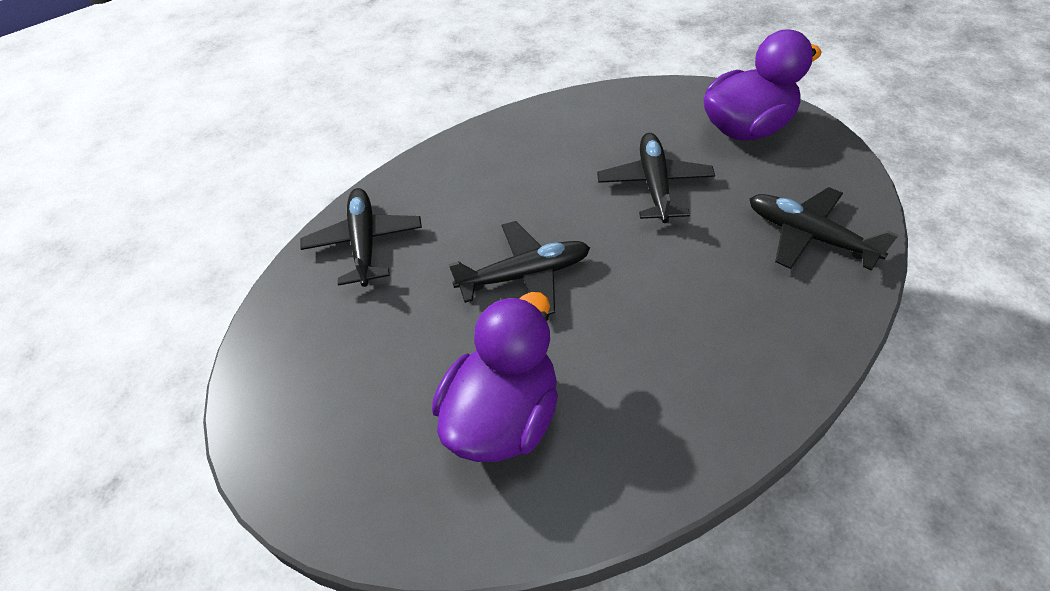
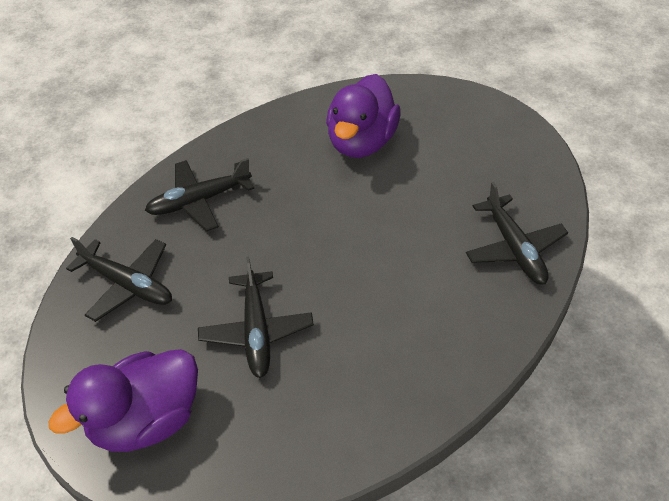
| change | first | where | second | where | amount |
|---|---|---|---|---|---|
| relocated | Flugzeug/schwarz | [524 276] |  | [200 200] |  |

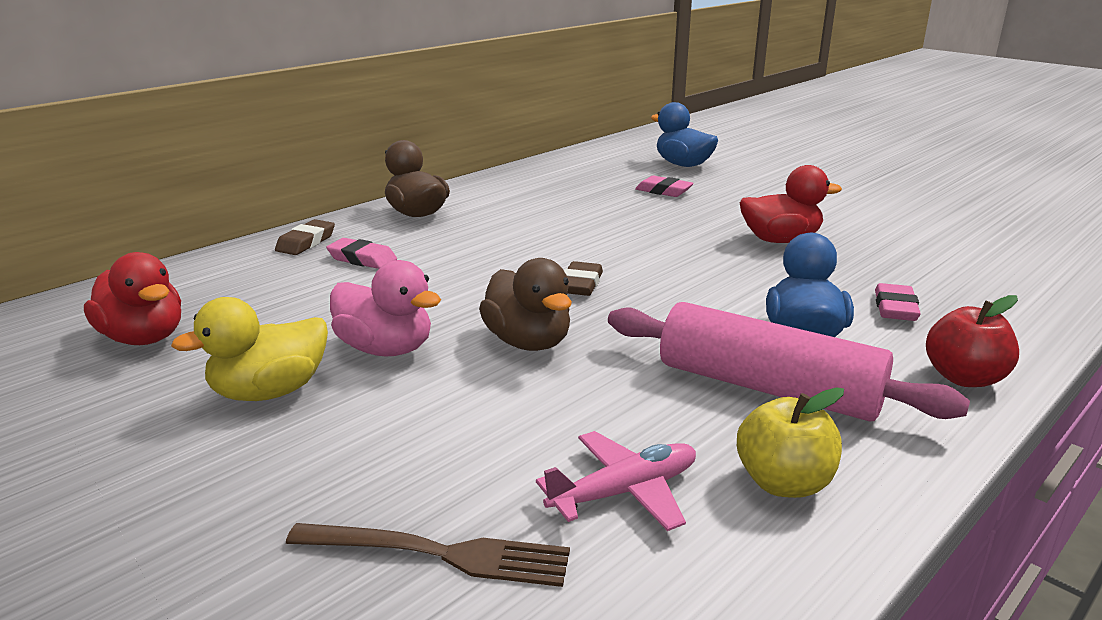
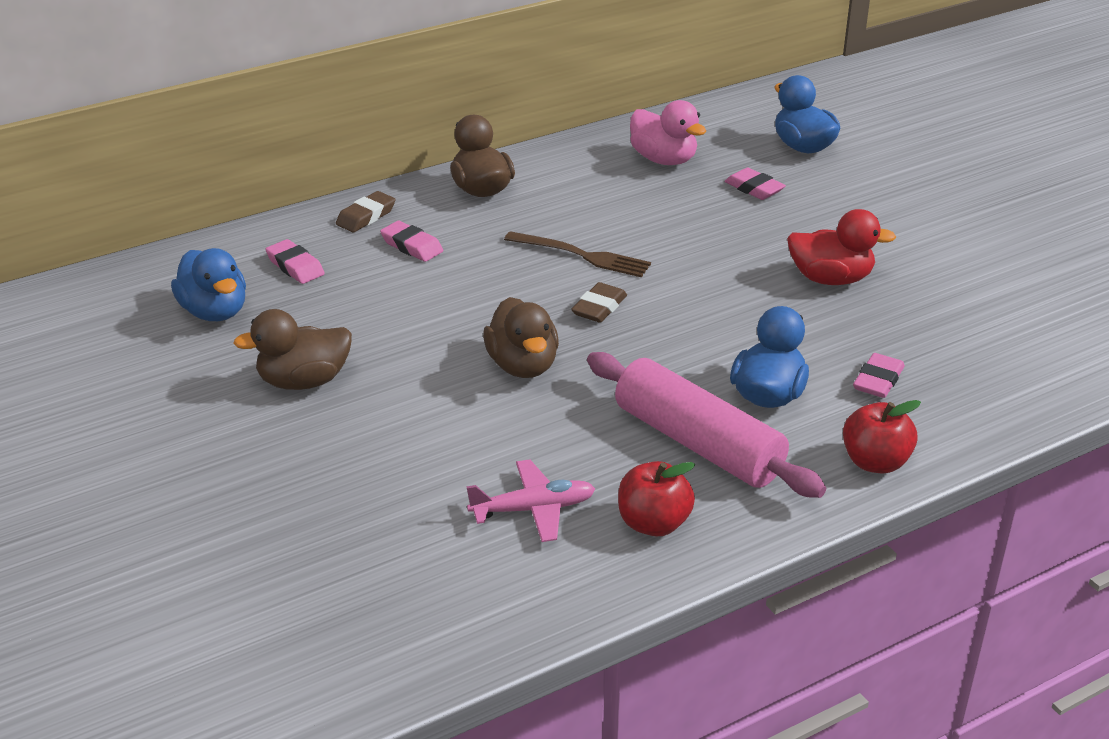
| change | first | where | second | where | amount |
|---|---|---|---|---|---|
| colour | Ente/rot | [144 338] | Ente/blau | [215 312] |  |
| colour | Ente/gelb | [269 392] | Ente/braun | [304 381] |  |
| appeared |  |  | Radiergummi/rosa | [295 266] |  |
| relocated | Gabel/braun | [441 554] |  | [583 256] |  |
| colour | Apfel/gelb | [783 483] | Apfel/rot | [653 523] |  |
| relocated | Ente/rosa | [386 349] |  | [664 160] |  |

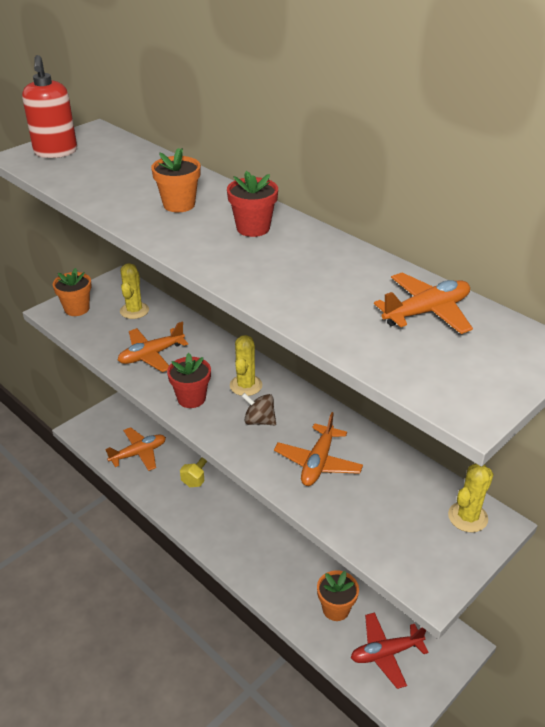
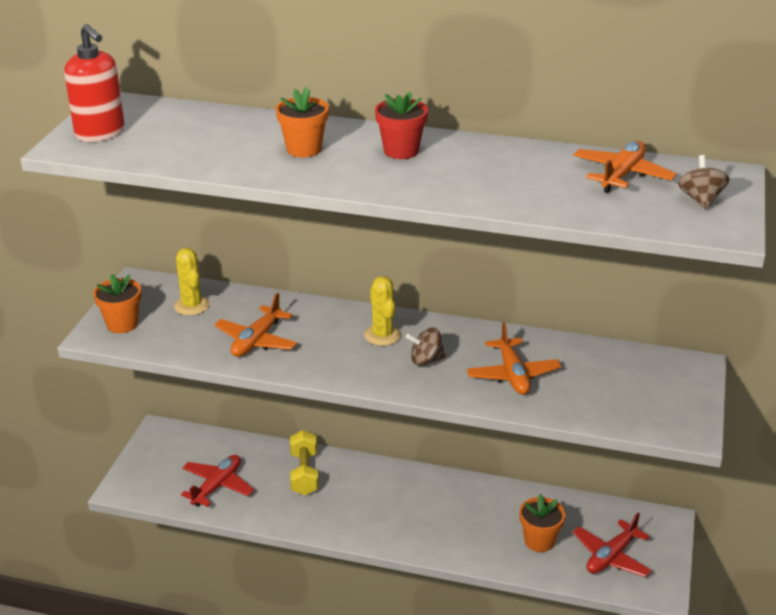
| change | first | where | second | where | amount |
|---|---|---|---|---|---|
| colour | Flugzeug/orange | [138 453] | Flugzeug/rot | [217 486] |  |
| appeared |  |  | Kreisel/braun | [700 200] |  |
| missing | Blumentopf/rot | [191 398] |  |  |  |
| missing | Kaktus/gelb | [467 517] |  |  |  |

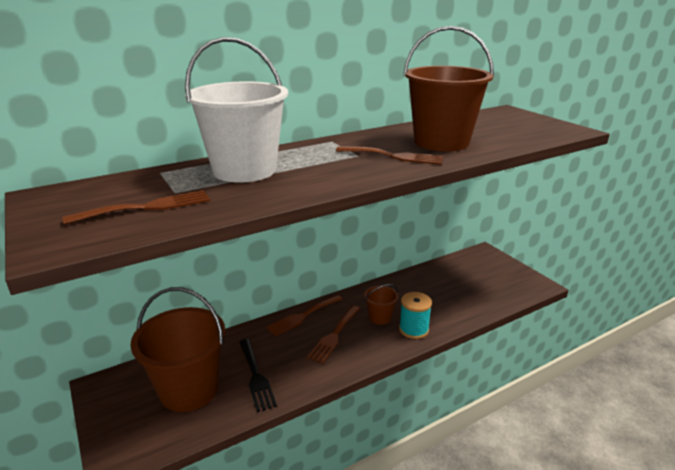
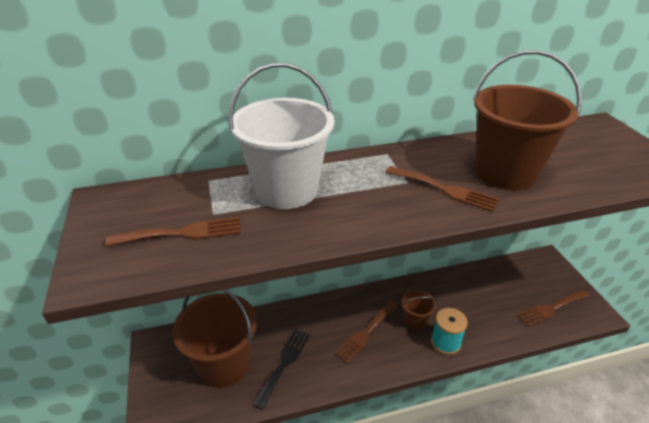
| change | first | where | second | where | amount |
|---|---|---|---|---|---|
| spun | Gabel/schwarz | [256 376] |  | [284 363] | 150 degrees counterclockwise |
| relocated | Gabel/braun | [302 316] |  | [551 308] |  |

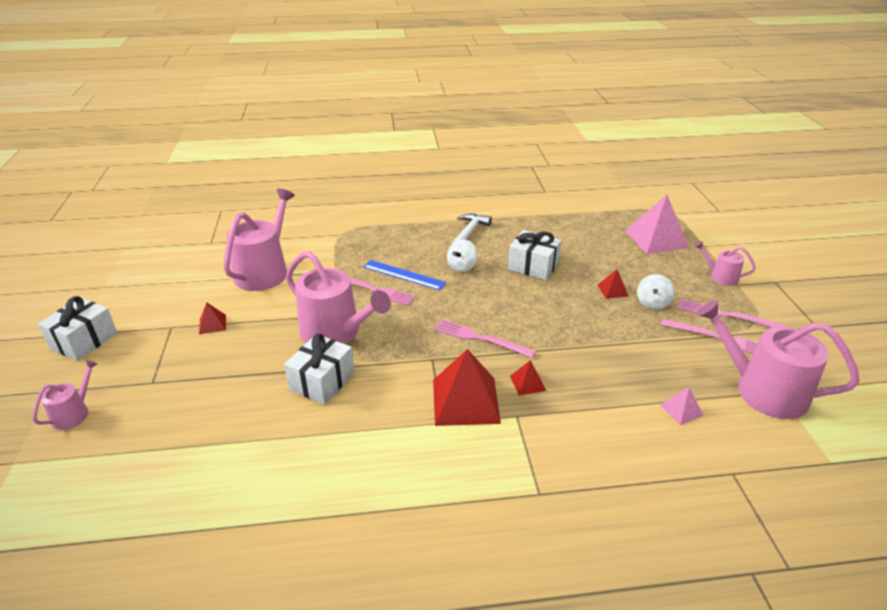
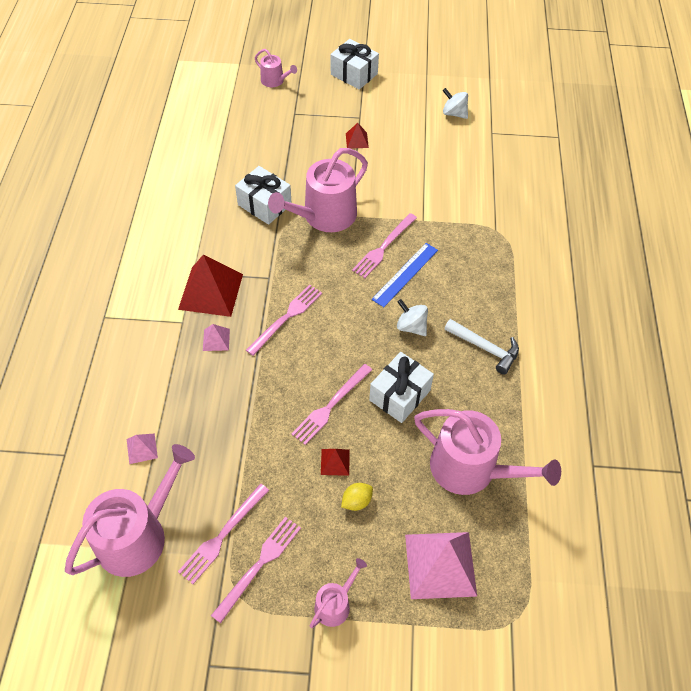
| change | first | where | second | where | amount |
|---|---|---|---|---|---|
| colour | Pyramide/rot | [527 383] | Pyramide/rosa | [216 339] |  |
| appeared |  |  | Gabel/rosa | [331 406] |  |
| appeared |  |  | Zitrone/gelb | [356 501] |  |
| relocated | Gießkanne/rosa | [264 271] |  | [471 469] |  |
| relocated | Kreisel/weiß | [652 303] |  | [454 113] |  |

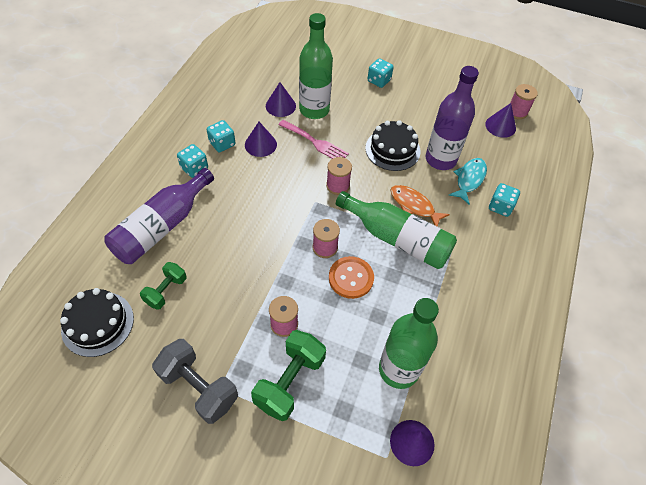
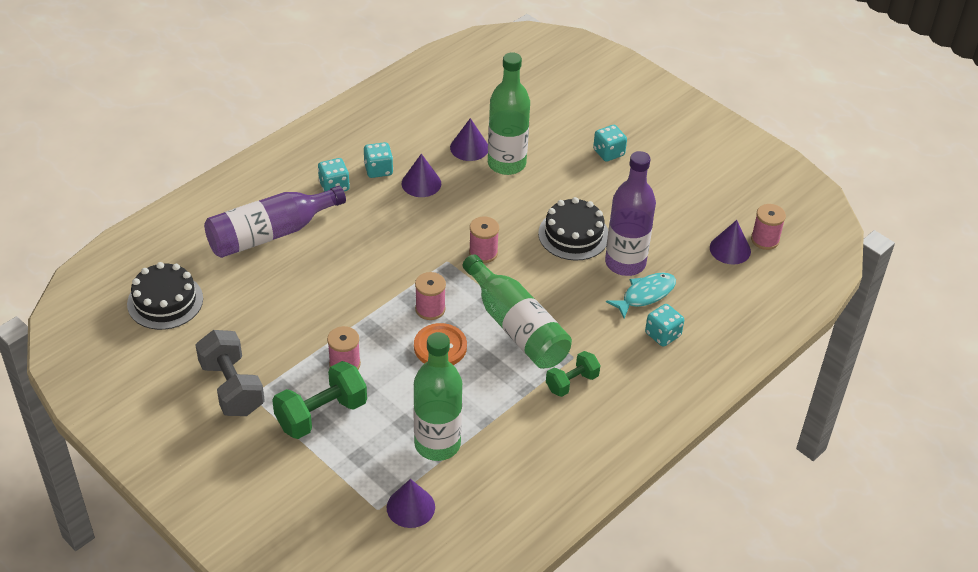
| change | first | where | second | where | amount |
|---|---|---|---|---|---|
| relocated | Hantel/grün | [166 291] |  | [572 382] |  |
| missing | Gabel/rosa | [315 142] |  |  |  |
| missing | Fisch/orange | [414 206] |  |  |  |

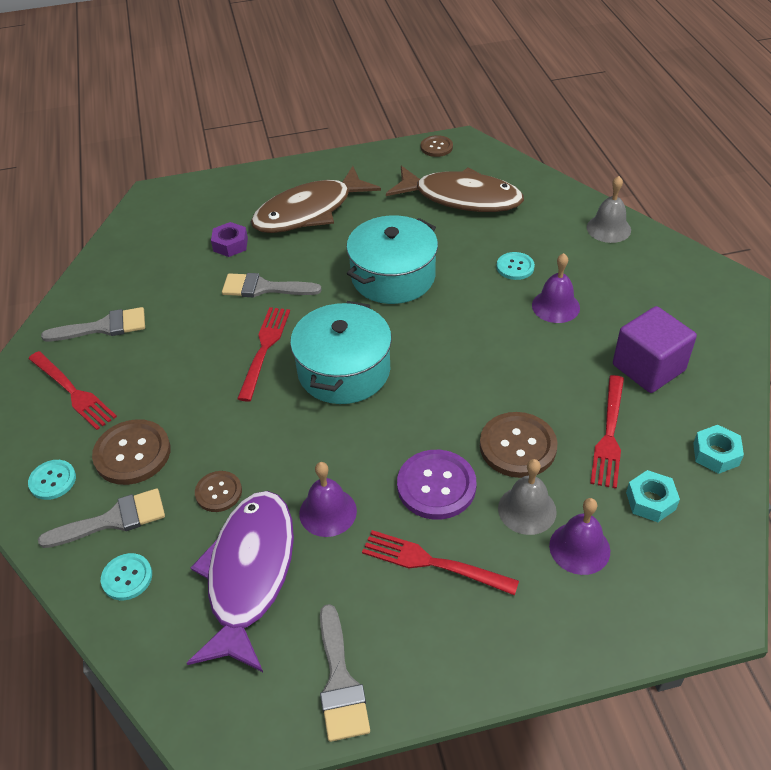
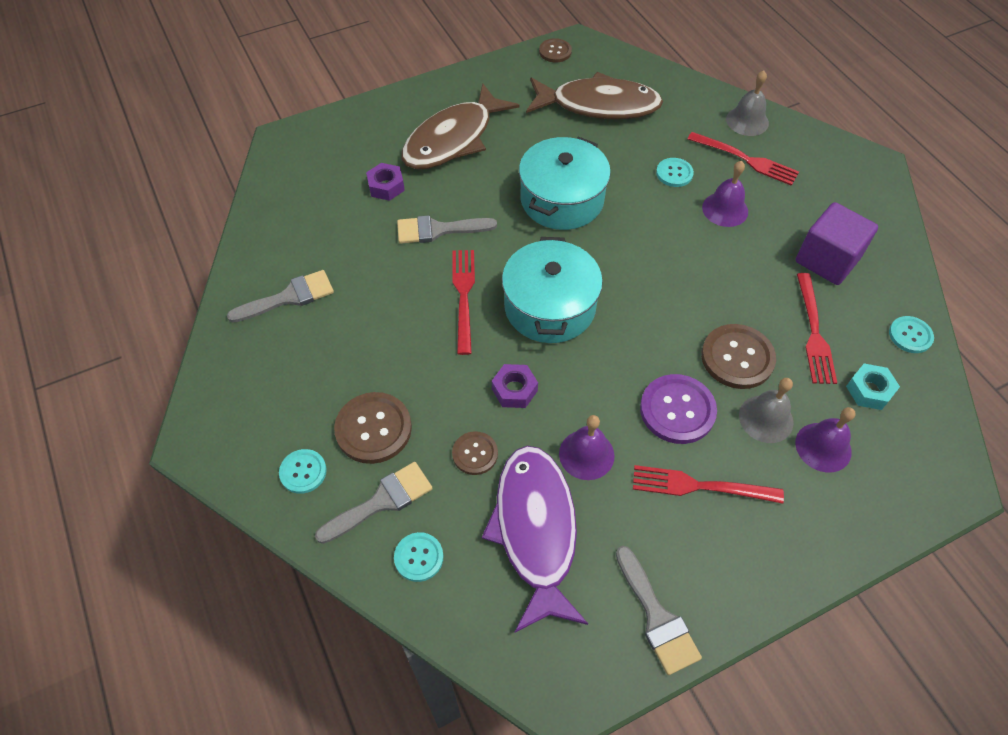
| change | first | where | second | where | amount |
|---|---|---|---|---|---|
| appeared |  |  | Sechskantmutter/lila | [514 390] |  |
| relocated | Gabel/rot | [73 392] |  | [746 159] |  |
| exchanged | Sechskantmutter/türkis | [716 454] | Knopf/türkis | [910 335] |  |

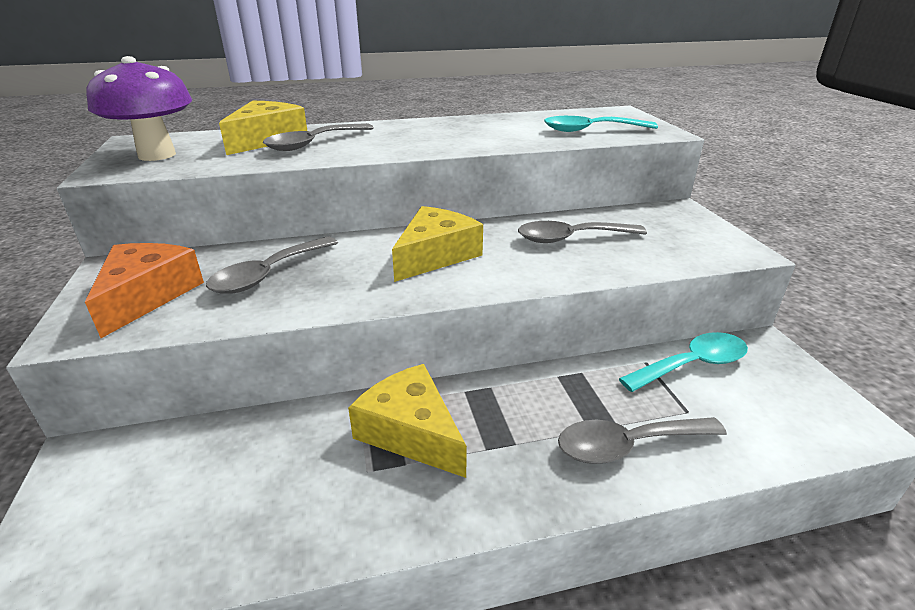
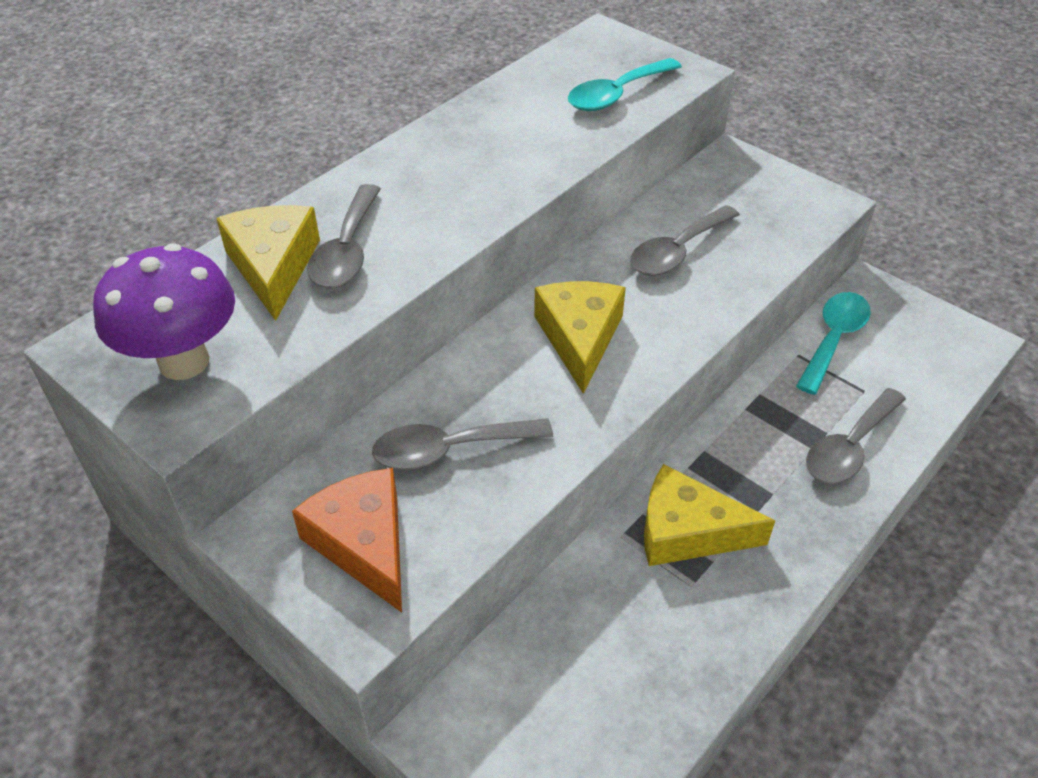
| change | first | where | second | where | amount |
|---|---|---|---|---|---|
| spun | Löffel/grau | [268 274] |  | [449 450] | 75 degrees clockwise |

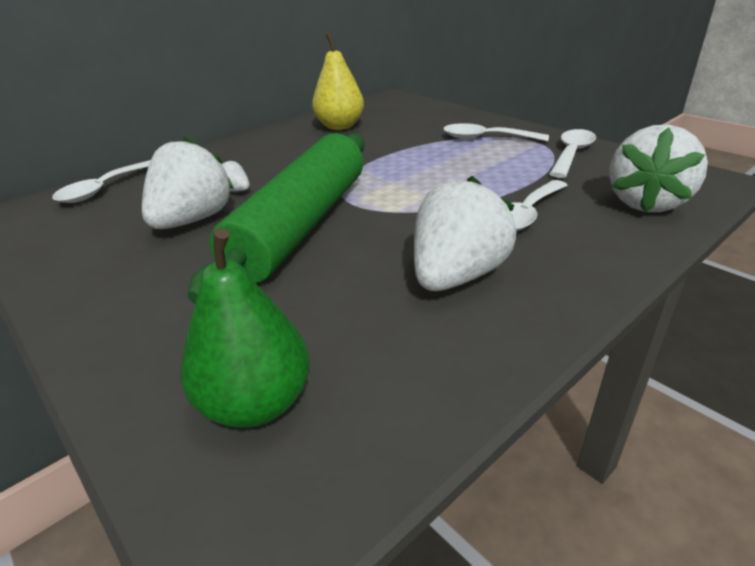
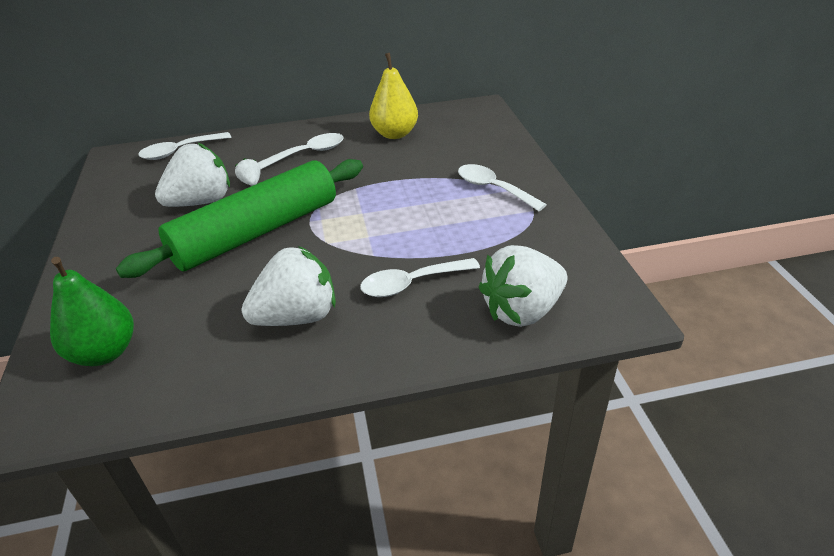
| change | first | where | second | where | amount |
|---|---|---|---|---|---|
| relocated | Löffel/weiß | [571 154] |  | [308 153] |  |

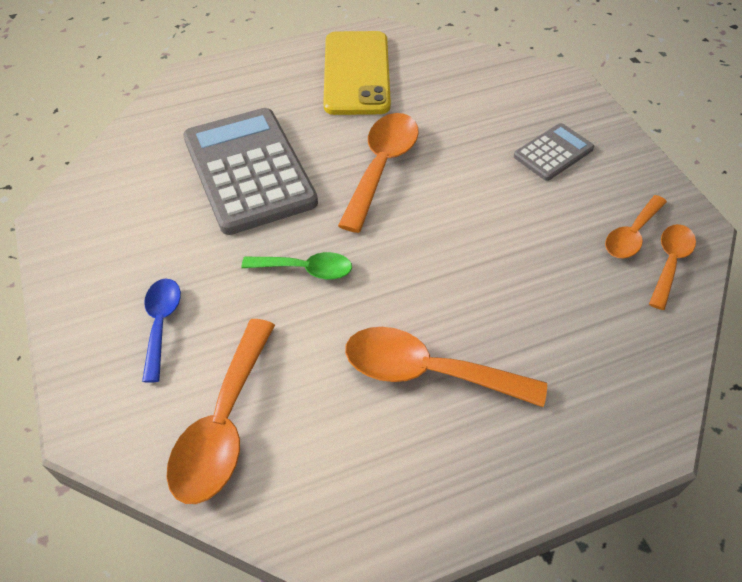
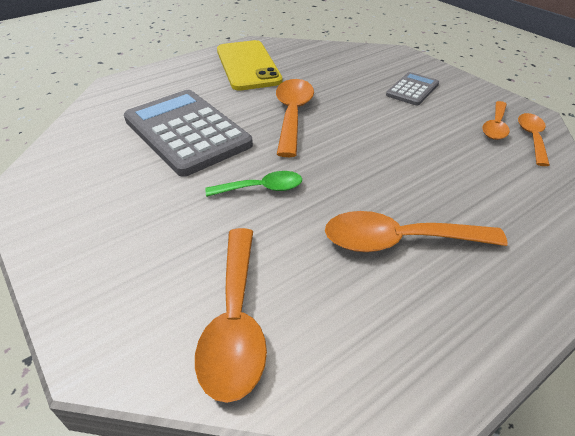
| change | first | where | second | where | amount |
|---|---|---|---|---|---|
| missing | Löffel/blau | [161 324] |  |  |  |

